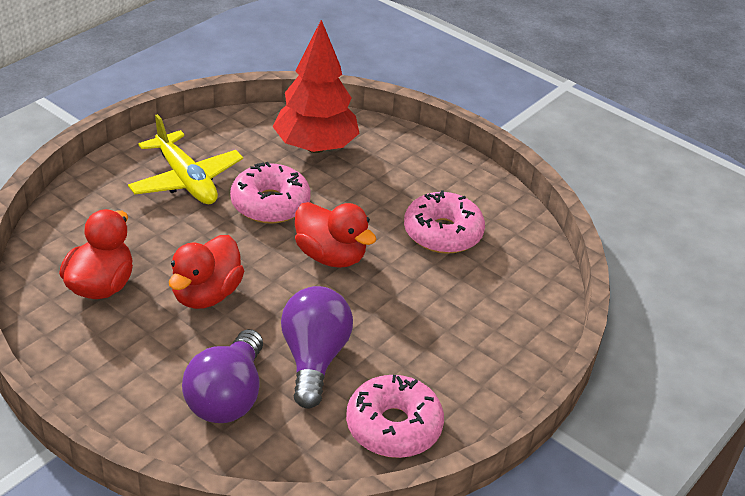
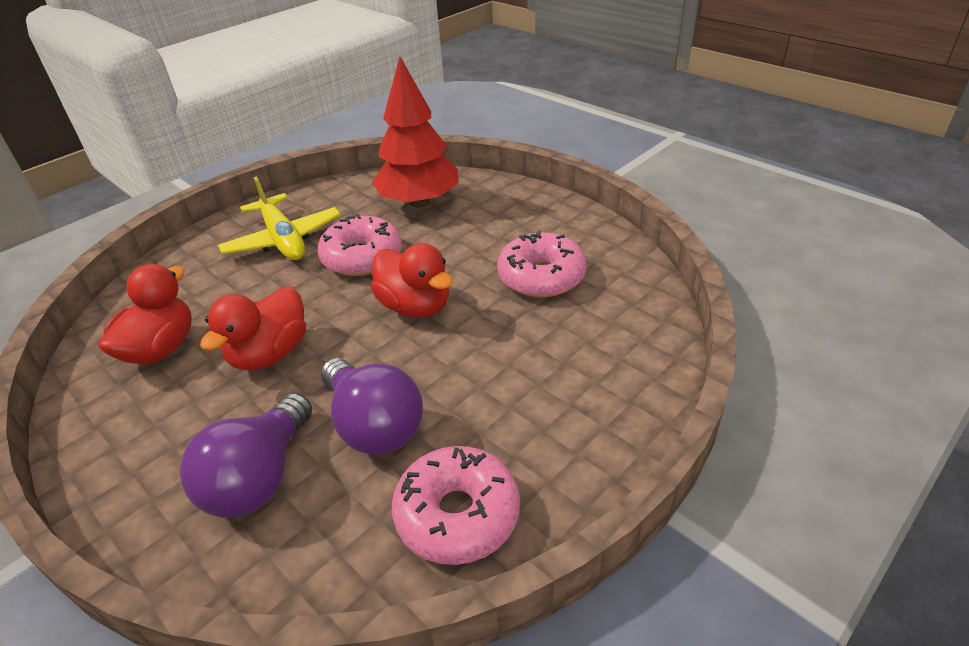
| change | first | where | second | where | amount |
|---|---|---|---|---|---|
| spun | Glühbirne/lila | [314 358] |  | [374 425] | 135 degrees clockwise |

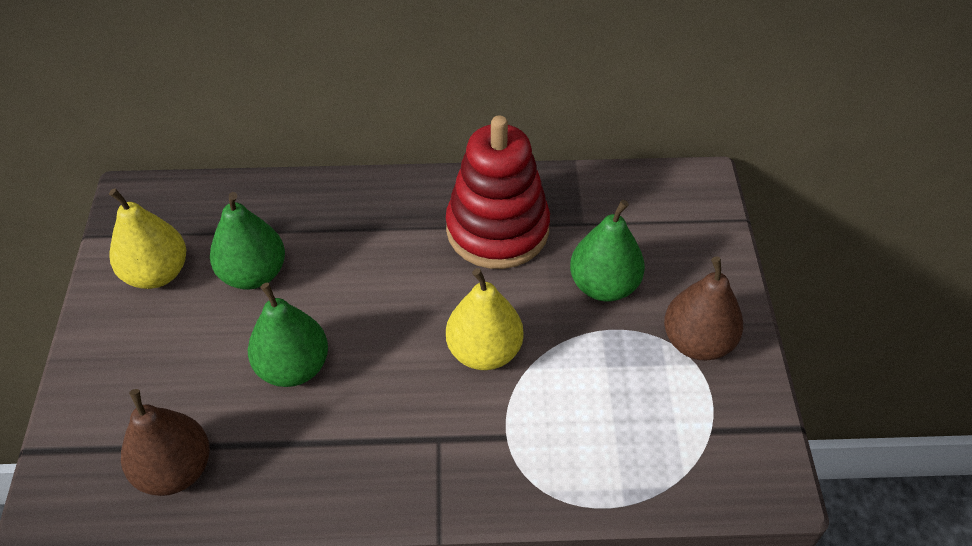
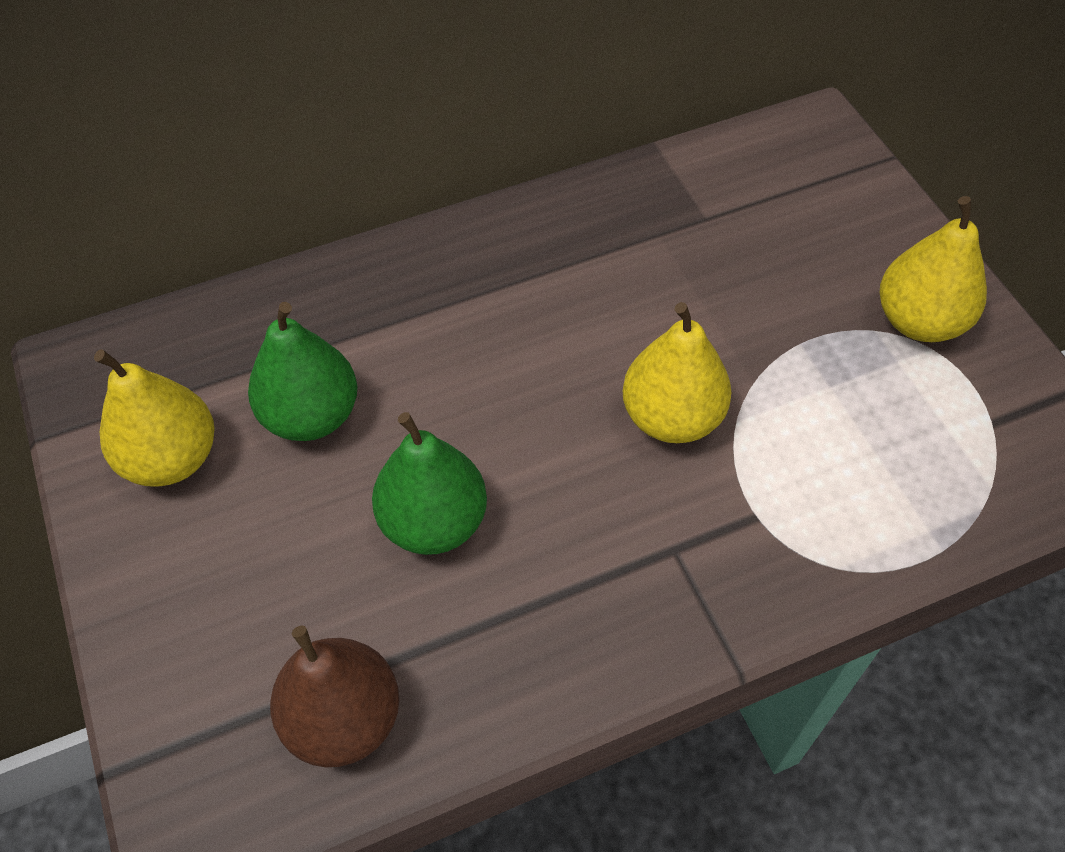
| change | first | where | second | where | amount |
|---|---|---|---|---|---|
| colour | Birne/braun | [697 342] | Birne/gelb | [919 321] |  |
| missing | Stapelspielzeug/rot | [497 229] |  |  |  |
| missing | Birne/grün | [604 285] |  |  |  |

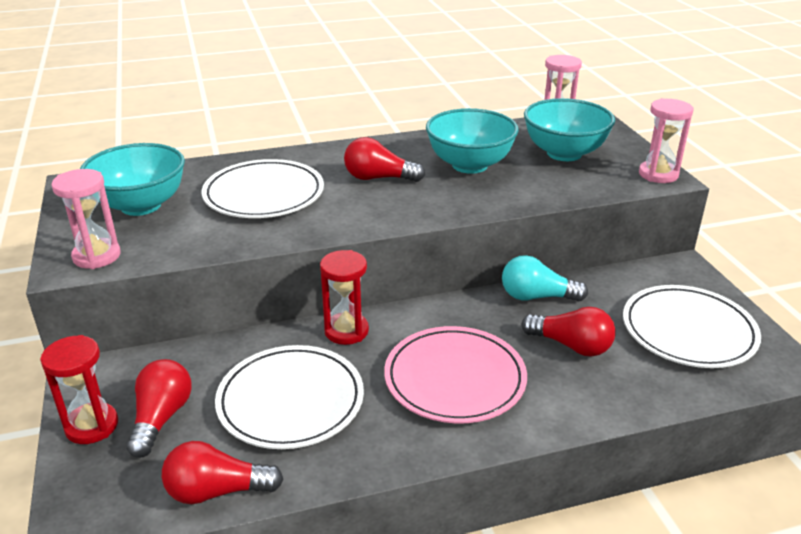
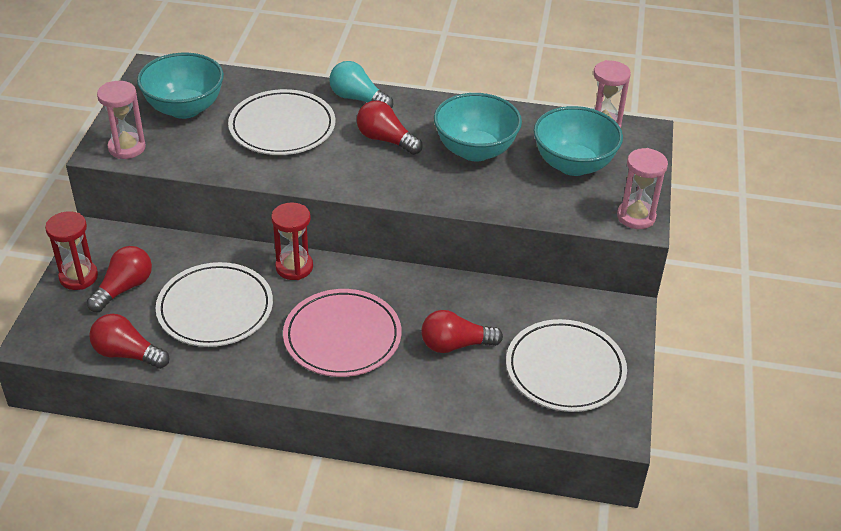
| change | first | where | second | where | amount |
|---|---|---|---|---|---|
| relocated | Glühbirne/türkis | [536 297] |  | [358 99] |  |
| spun | Glühbirne/rot | [571 345] |  | [455 345] | 120 degrees clockwise |

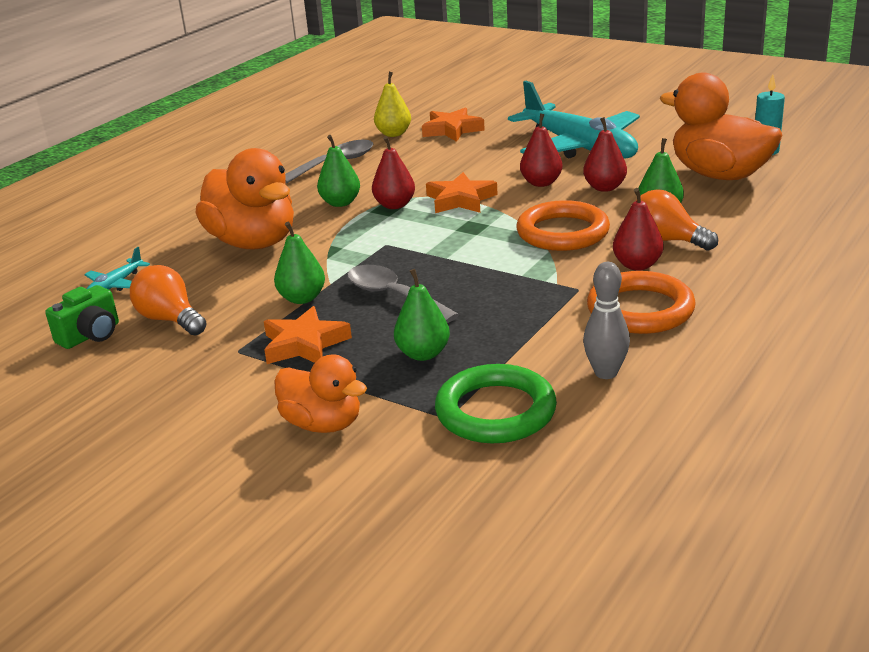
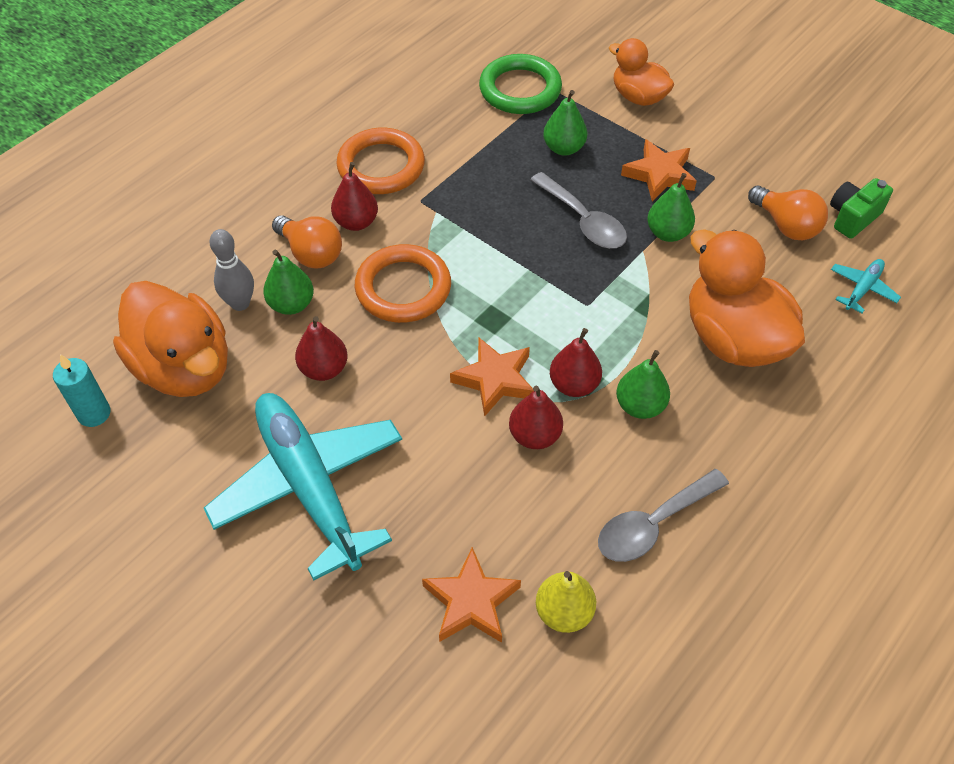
| change | first | where | second | where | amount |
|---|---|---|---|---|---|
| relocated | Bowlingkegel/grau | [606 373] |  | [240 303] |  |
| relocated | Birne/rot | [541 183] |  | [534 435] |  |

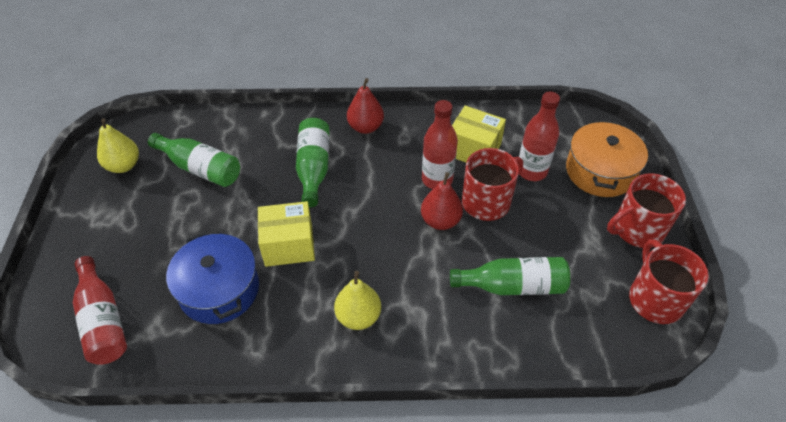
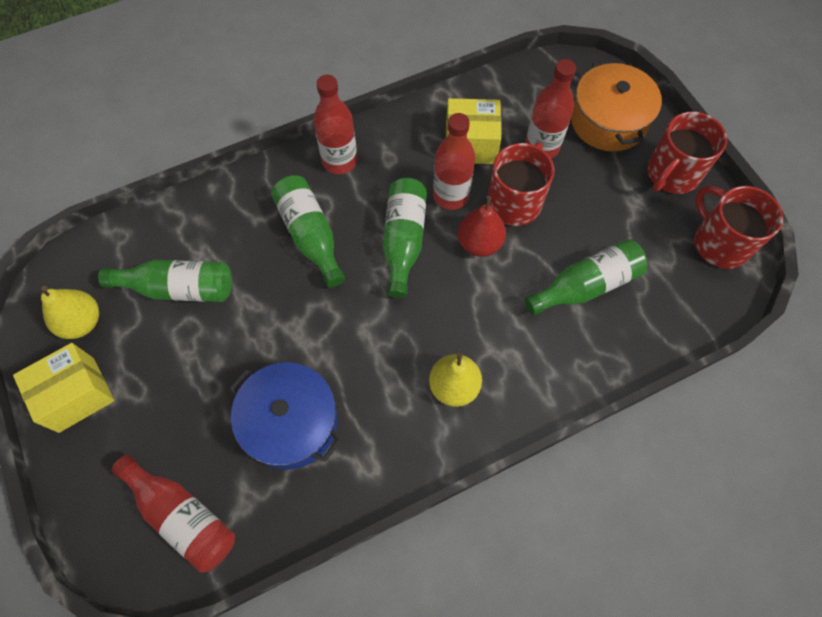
| change | first | where | second | where | amount |
|---|---|---|---|---|---|
| relocated | Schachtel/gelb | [289 245] |  | [76 394] |  |
| exchanged | Birne/rot | [365 127] | Flasche/rot | [340 161] |  |
| appeared |  |  | Flasche/grün | [403 240] |  |

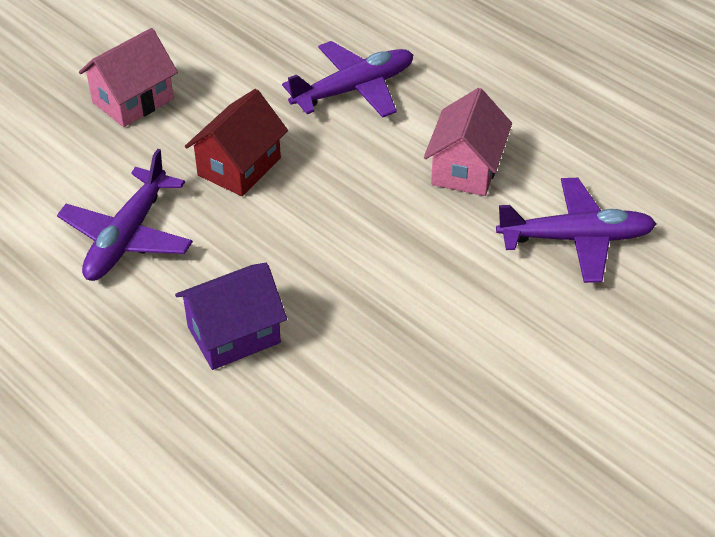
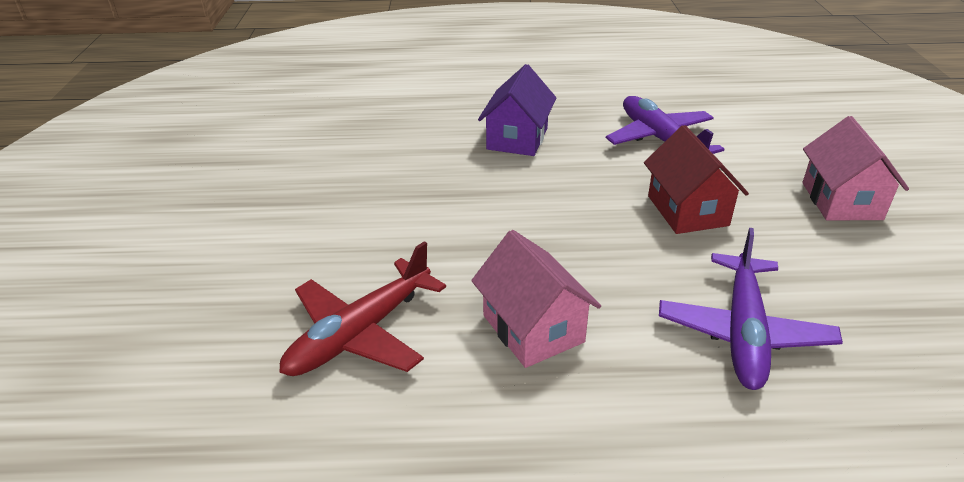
| change | first | where | second | where | amount |
|---|---|---|---|---|---|
| colour | Flugzeug/lila | [575 239] | Flugzeug/rot | [361 332] |  |

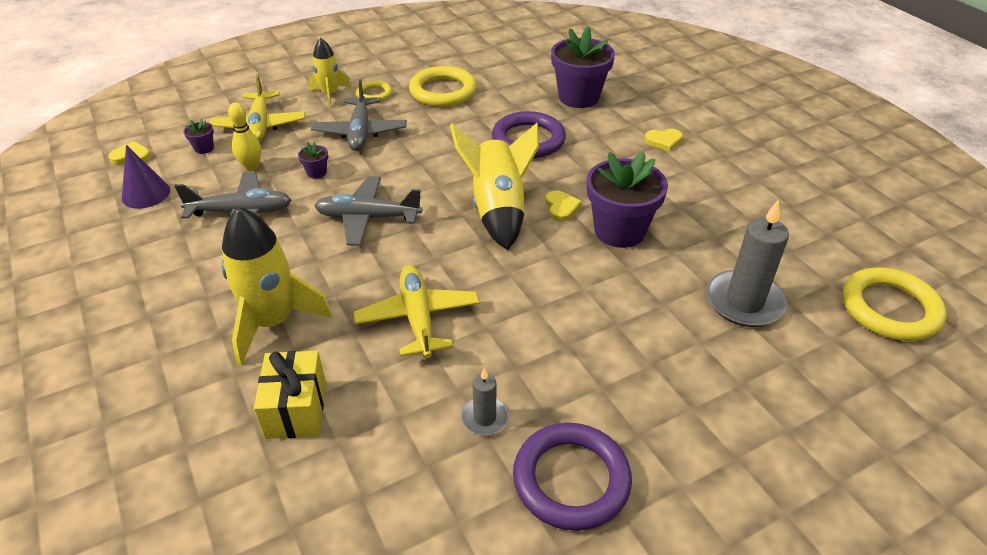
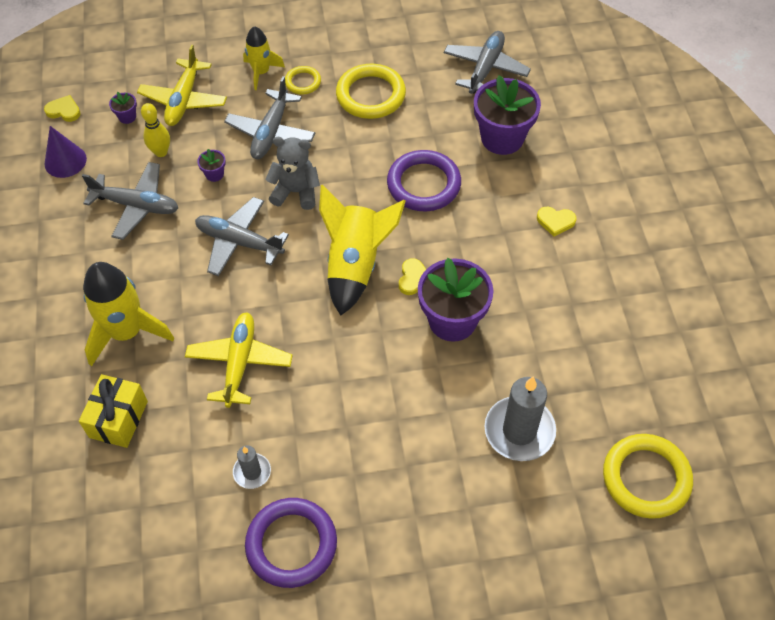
| change | first | where | second | where | amount |
|---|---|---|---|---|---|
| appeared |  |  | Teddybär/grau | [296 192] |  |
| appeared |  |  | Flugzeug/grau | [485 68] |  |

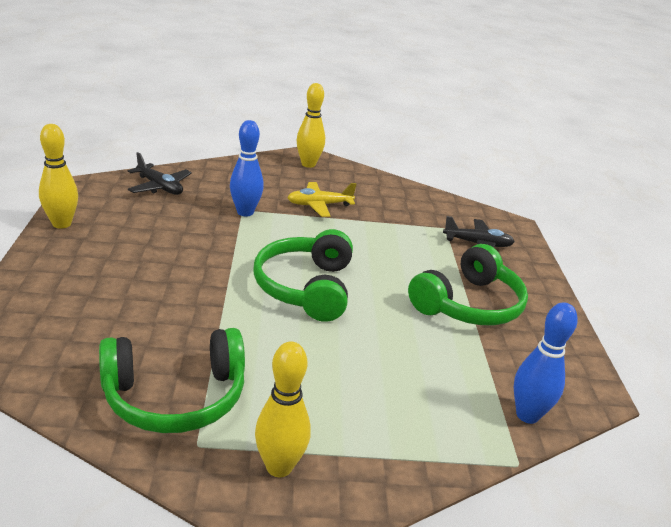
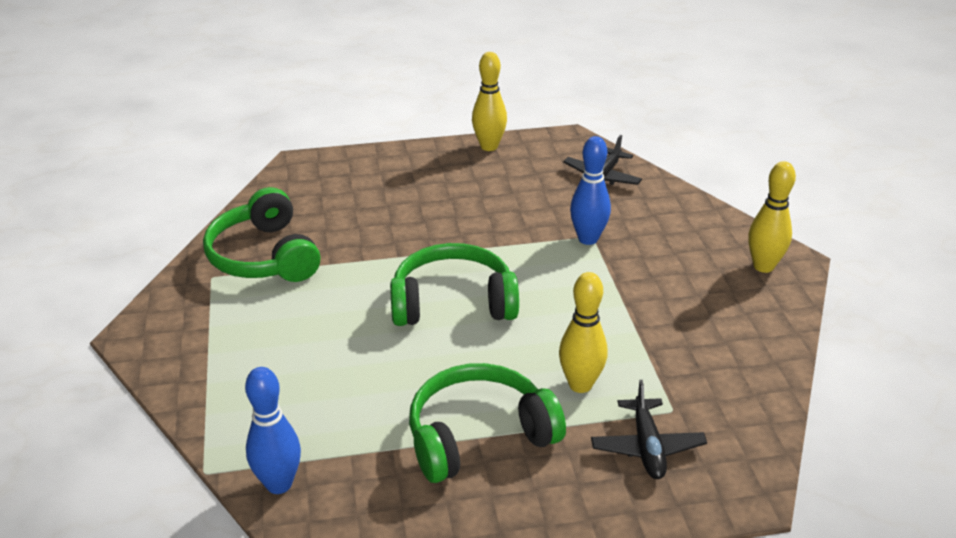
| change | first | where | second | where | amount |
|---|---|---|---|---|---|
| spun | Kopfhörer/grün | [468 304] |  | [479 436] | 120 degrees clockwise |
| relocated | Bowlingkegel/gelb | [279 467] |  | [580 385] |  |
| missing | Flugzeug/gelb | [319 205] |  |  |  |

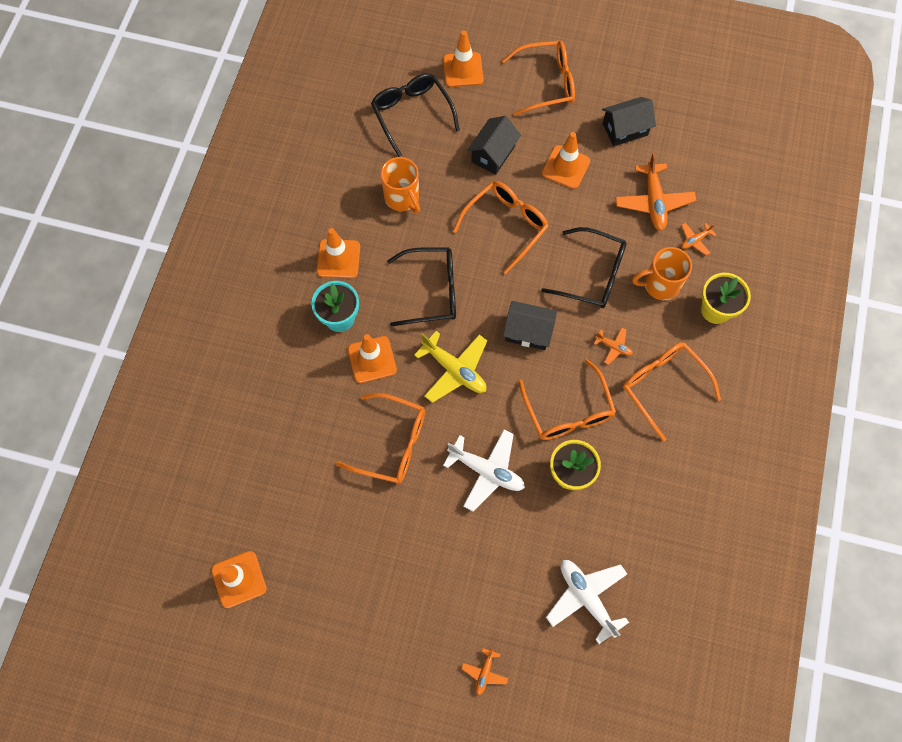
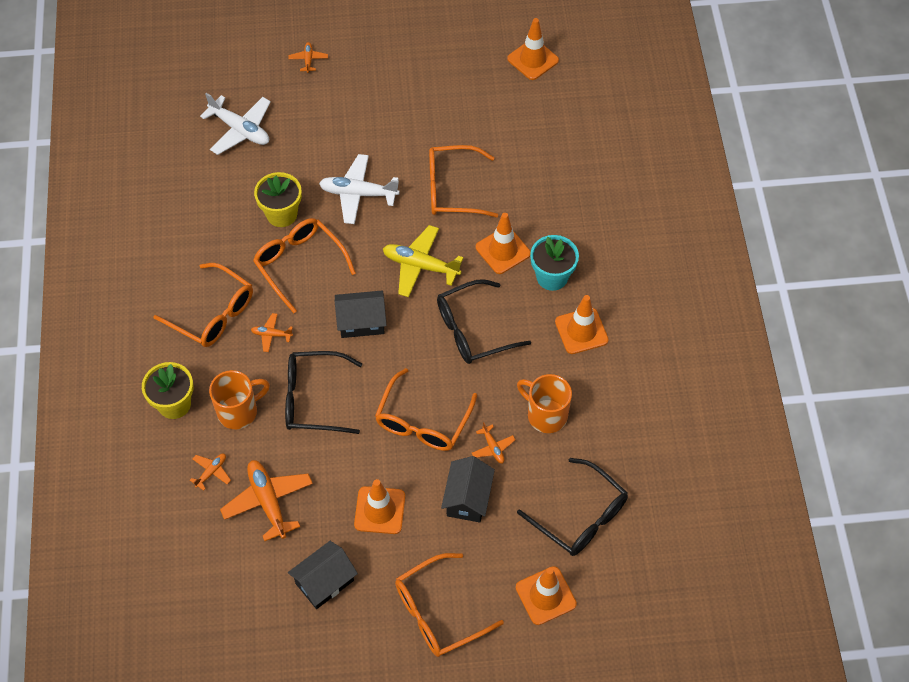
| change | first | where | second | where | amount |
|---|---|---|---|---|---|
| appeared |  |  | Flugzeug/orange | [493 447] |  |

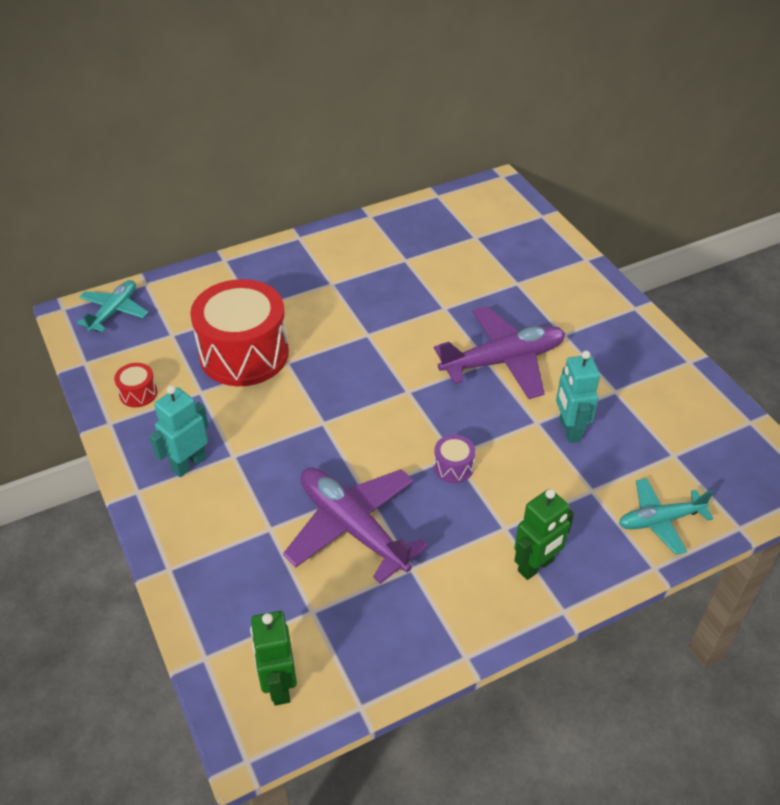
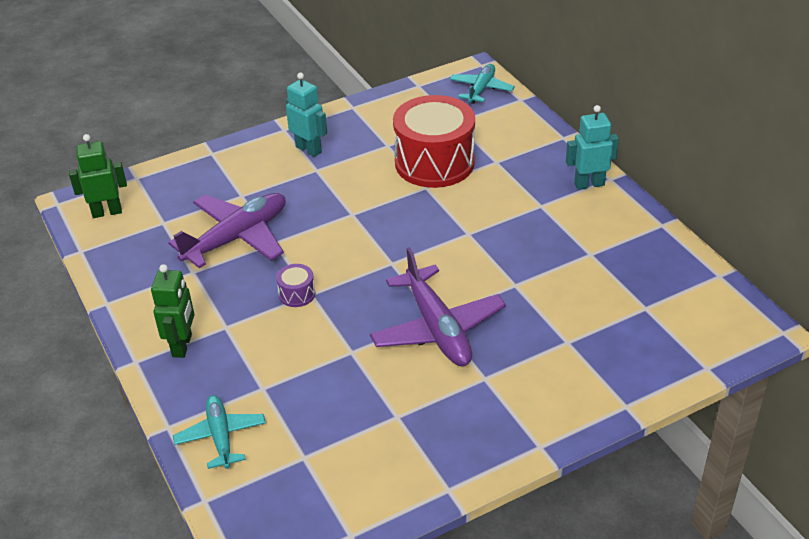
| change | first | where | second | where | amount |
|---|---|---|---|---|---|
| spun | Roboter/grün | [536 566] |  | [182 345] | 135 degrees counterclockwise |
| spun | Flugzeug/türkis | [114 311] |  | [481 89] | 90 degrees counterclockwise |
| relocated | Roboter/türkis | [569 430] |  | [589 184] |  |
| missing | Trommel/rot | [138 393] |  |  |  |

